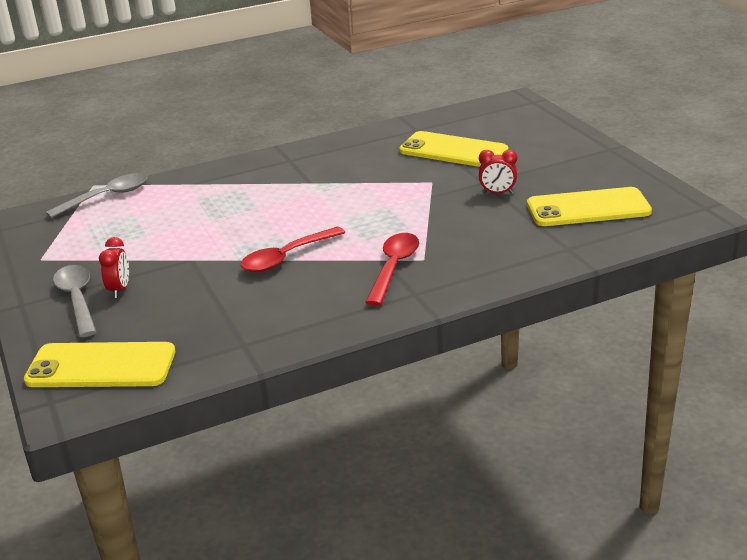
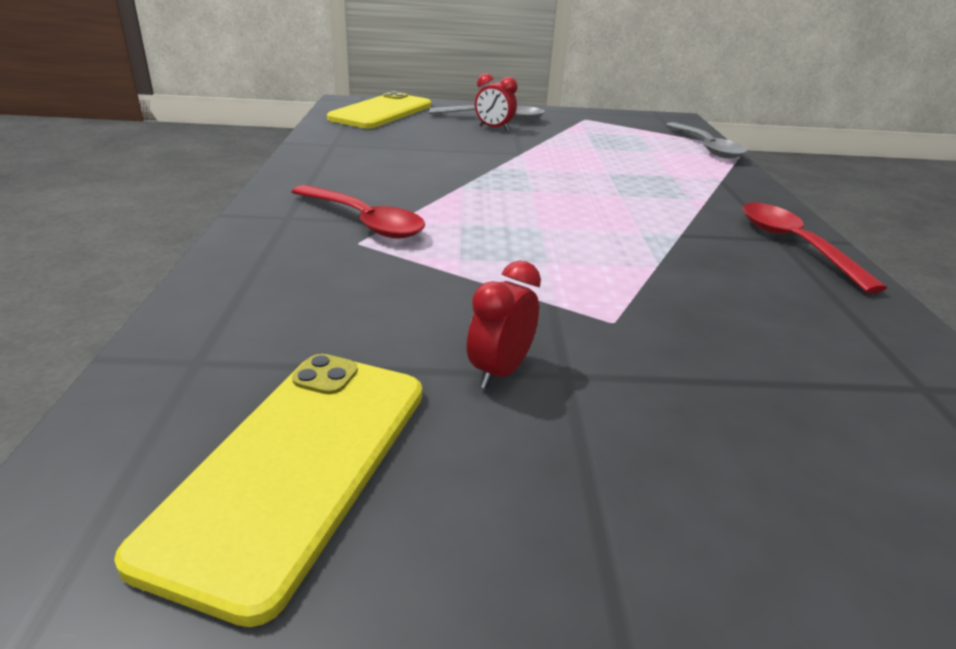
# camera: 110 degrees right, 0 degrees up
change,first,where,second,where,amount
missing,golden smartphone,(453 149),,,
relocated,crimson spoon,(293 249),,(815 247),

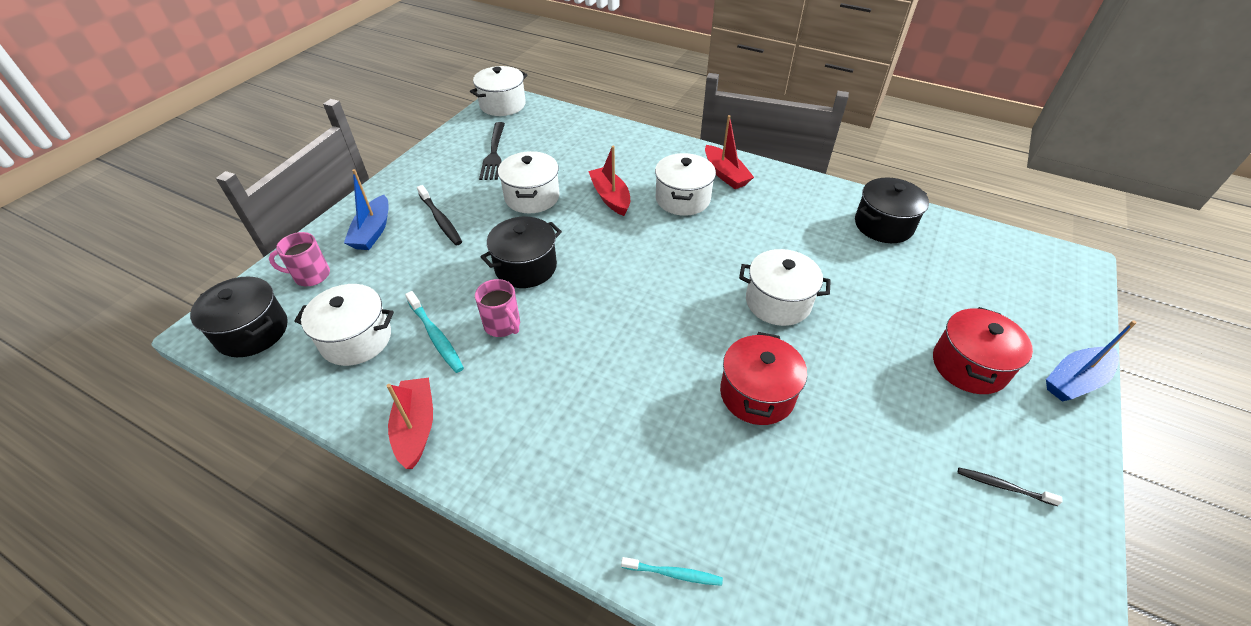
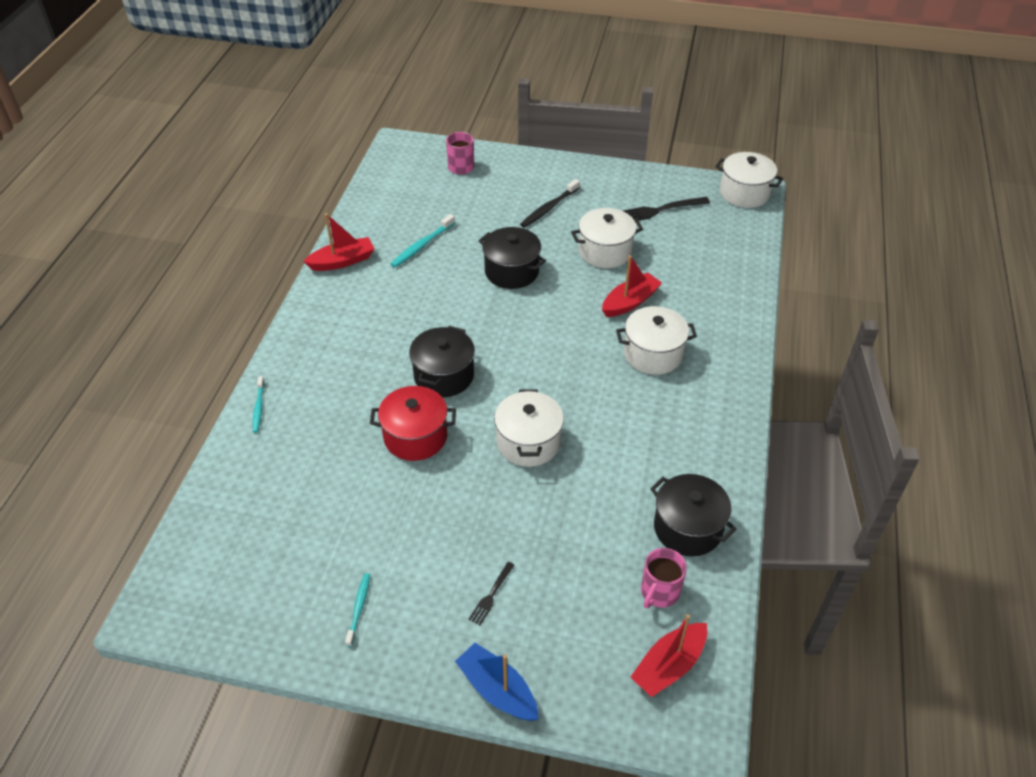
# camera: 75 degrees right, 0 degrees up
change,first,where,second,where,amount
relocated,crimson sailboat,(729 152),,(668 655),
missing,cobalt sailboat,(366 209),,,
relocated,ebony stockpot,(239 316),,(442 361),
relocated,rose-pink tea mug,(497 308),,(664 578),
missing,white stockpot,(344 325),,,
exchanged,crimson stockpot,(983 350),ebony dinner fork,(492 593),
colour,ebony tooth brush,(1010 487),aqua tooth brush,(357 610),

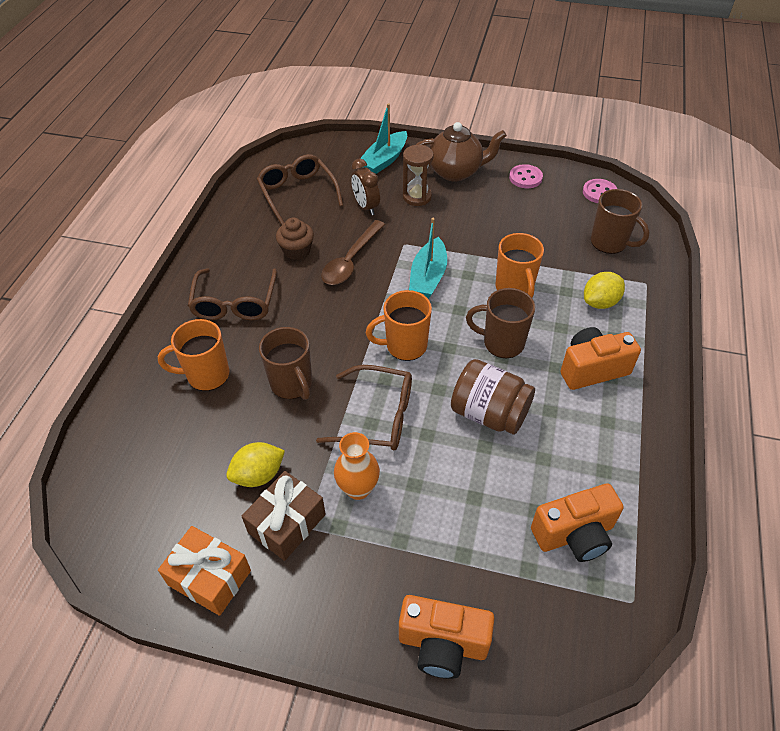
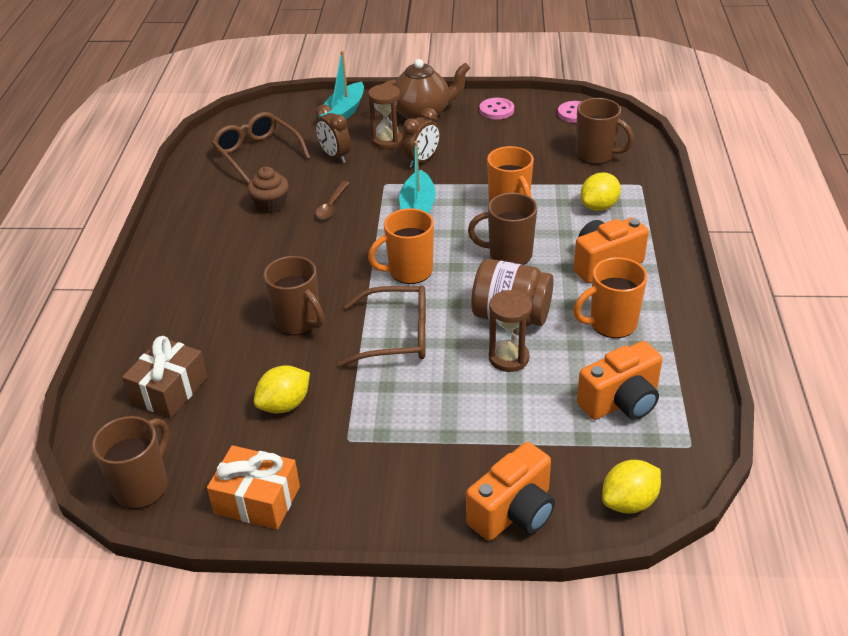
# camera: 10 degrees left, 10 degrees down
change,first,where,second,where,amount
size,dark brown spoon,(353 252),,(332 200),x0.61
missing,dark brown spectacles,(232 294),,,
relocated,orange tea mug,(193 355),,(610 297),
missing,orange tall vase,(357 466),,,
relocated,dark brown present,(284 516),,(165 377),
spun,orange compact camera,(447 637),,(510 491),45 degrees counterclockwise
appeared,,,dark brown alarm clock,(421 138),
appeared,,,dark brown hourglass,(510 331),
appeared,,,dark brown tea mug,(130 462),
appeared,,,golden citrus fruit,(631 487),

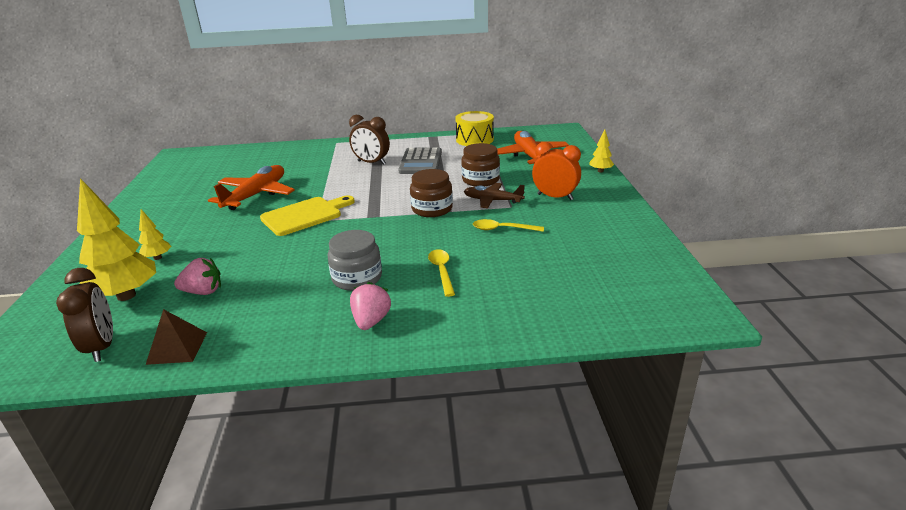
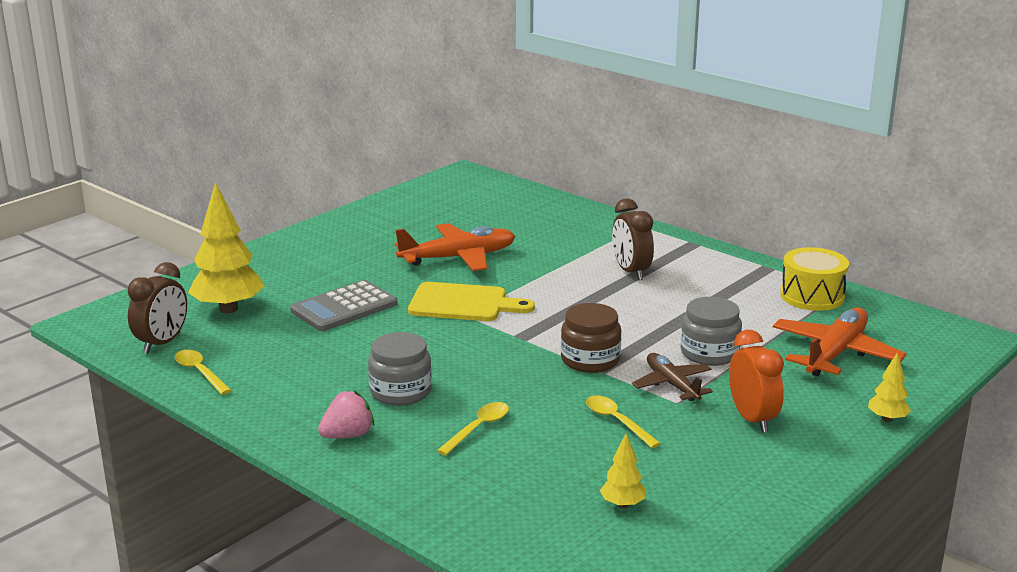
# camera: 45 degrees right, 5 degrees down
change,first,where,second,where,amount
colour,dark brown preserve jar,(480 164),grey preserve jar,(711 331),
relocated,grey calculator,(420 160),,(343 305),
relocated,golden fir tree,(155 234),,(623 470),
missing,rose-pink toy strawberry,(197 276),,,
exchanged,dark brown solid pyramid,(176 337),golden spoon,(203 372),

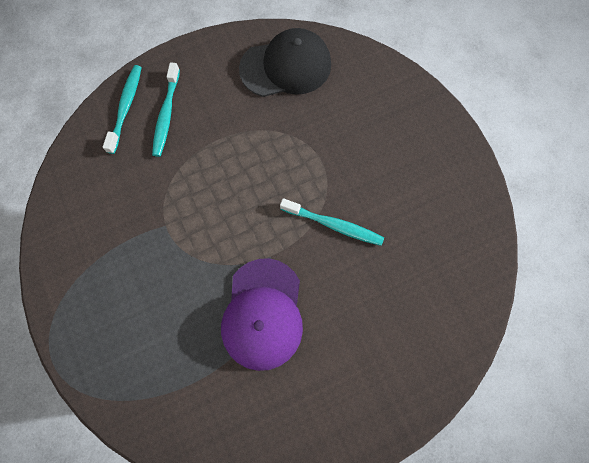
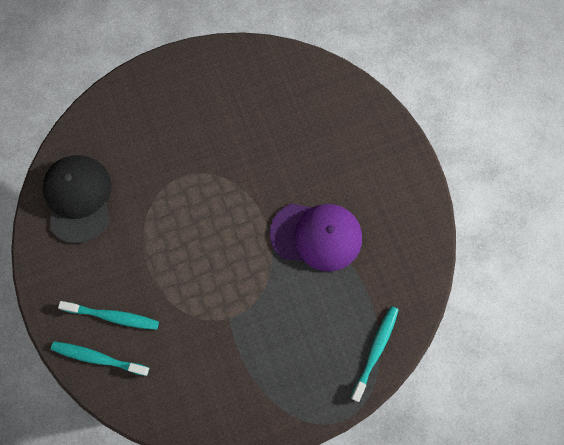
# camera: 85 degrees left, 0 degrees up
change,first,where,second,where,amount
relocated,aqua tooth brush,(332 222),,(375 354),

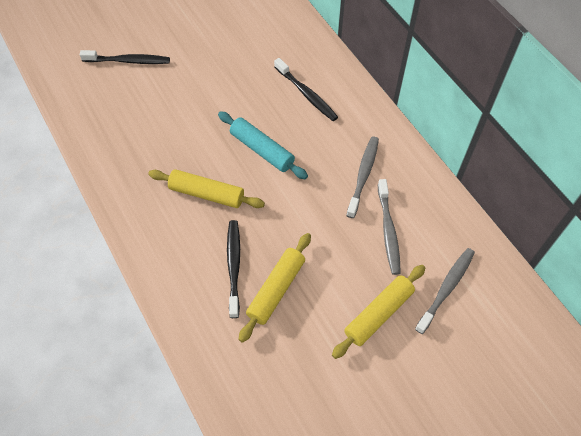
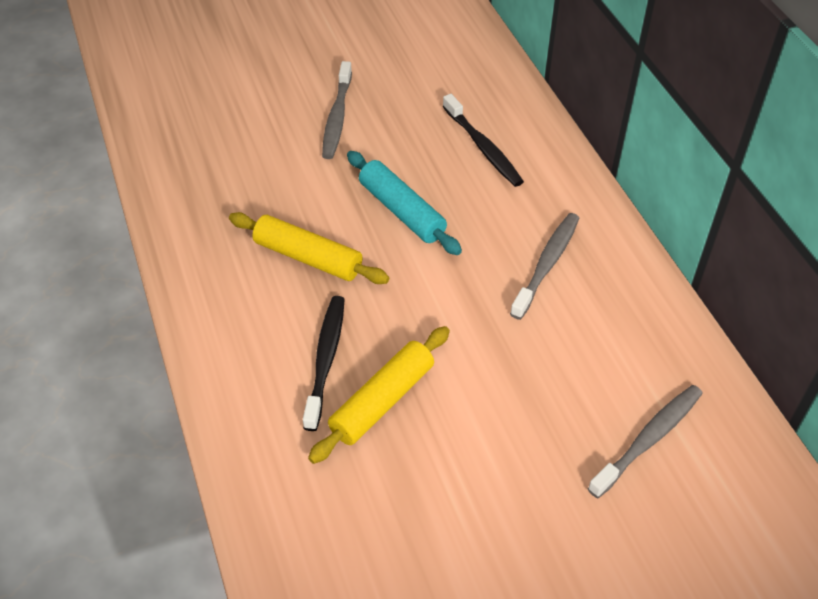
# camera: 10 degrees right, 10 degrees down
change,first,where,second,where,amount
missing,ebony tooth brush,(125 57),,,
relocated,grey tooth brush,(389 227),,(337 110),
missing,golden rolling pin,(378 312),,,

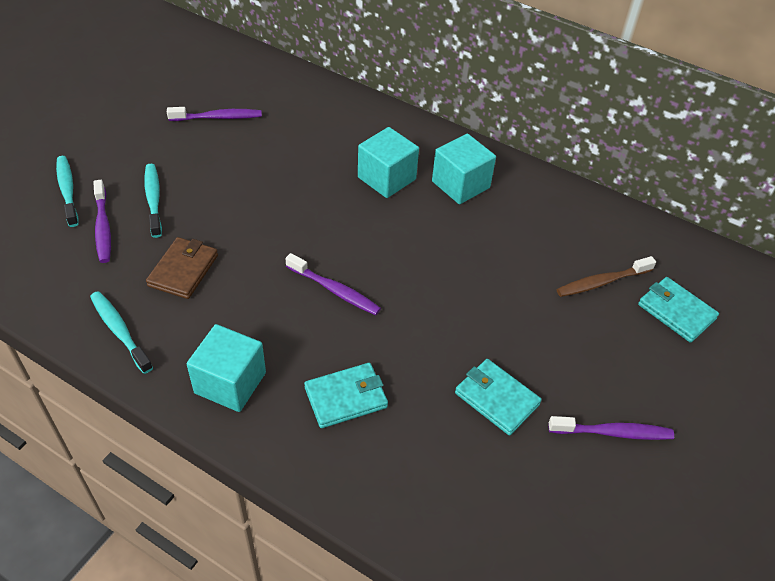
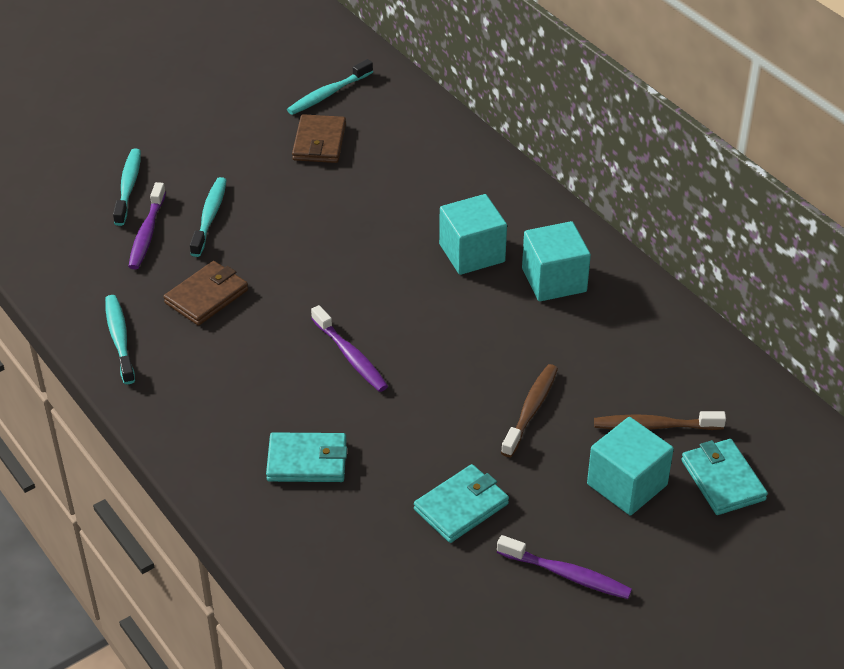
# camera: 25 degrees right, 5 degrees down
change,first,where,second,where,amount
exchanged,violet tooth brush,(214 114),dark brown billfold,(319 138),
relocated,aqua solid cube,(226 368),,(630 466),
spun,aqua billfold,(498 397),,(461 503),75 degrees clockwise
appeared,,,aqua tooth brush,(330 87),
appeared,,,dark brown tooth brush,(529 410),

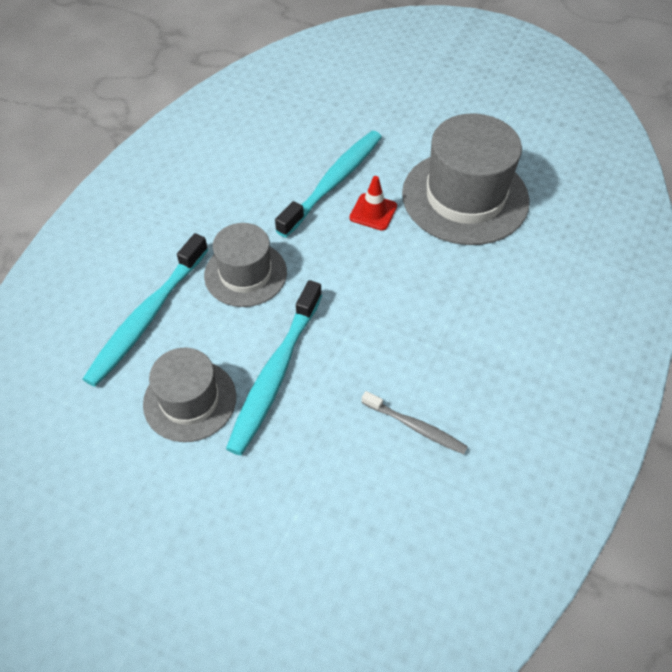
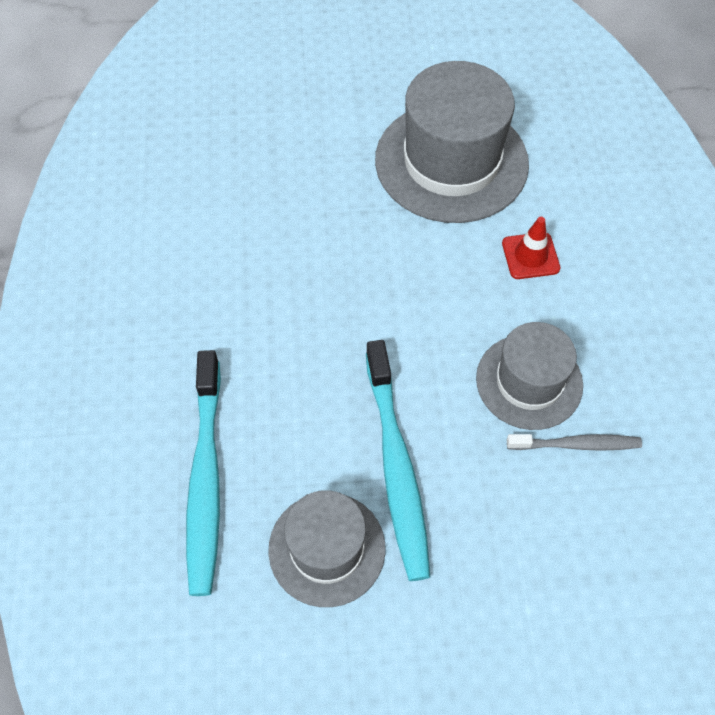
# camera: 30 degrees left, 5 degrees up
change,first,where,second,where,amount
missing,aqua tooth brush,(328 184),,,
relocated,crimson safety cone,(373 203),,(531 248),
relocated,grey hat,(245 265),,(529 376),

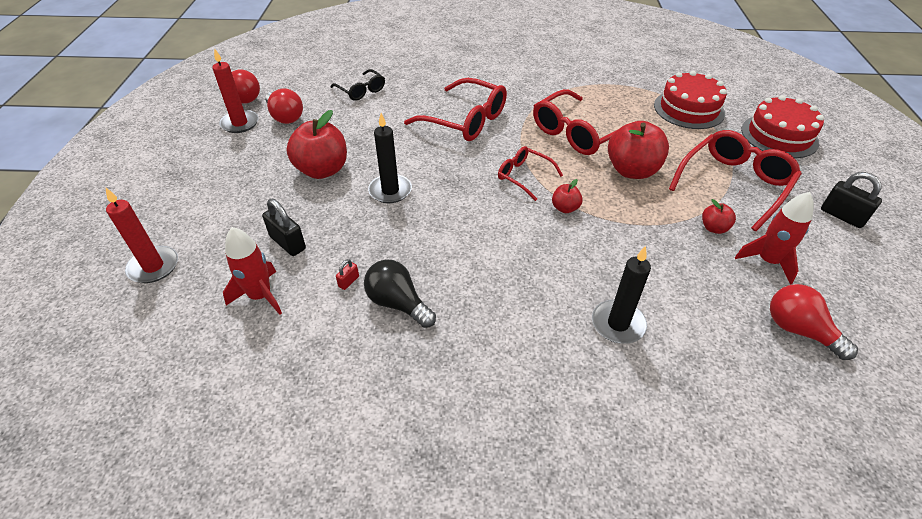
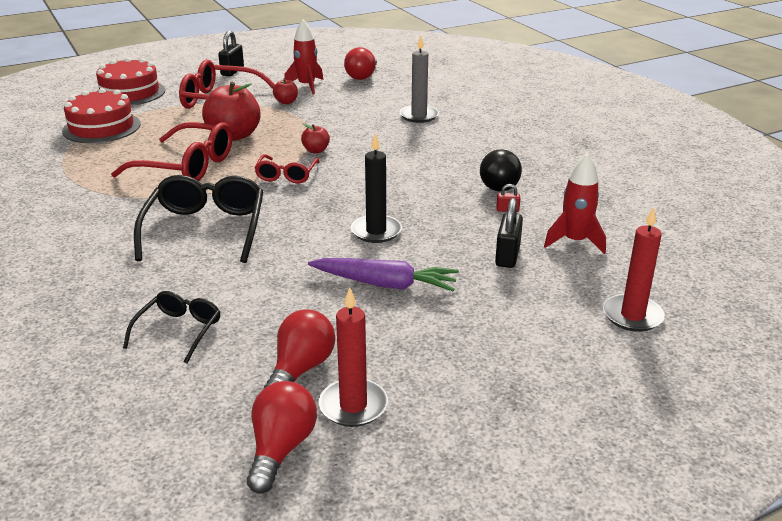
# camera: 120 degrees left, 15 degrees down
change,first,where,second,where,amount
colour,crimson spectacles,(455 109),ebony spectacles,(199 219),
exchanged,crimson apple,(316 144),violet root vegetable,(383 274),
colour,ebony candle,(621 295),grey candle,(419 79),

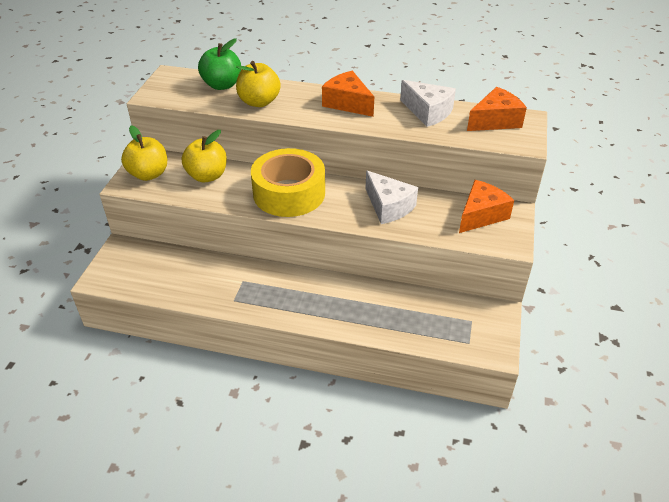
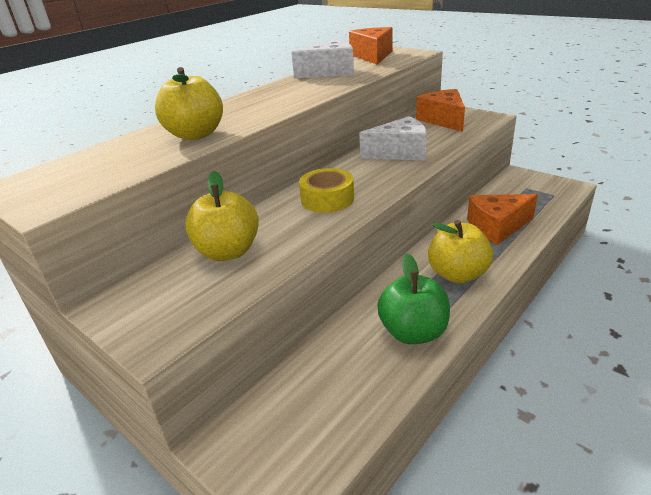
# camera: 60 degrees left, 10 degrees down
change,first,where,second,where,amount
relocated,green apple,(219 64),,(413 298),
relocated,orange cheese wedge,(348 94),,(502 219),
relocated,golden apple,(144 153),,(460 252),
size,golden tape,(288 182),,(326 190),x0.55

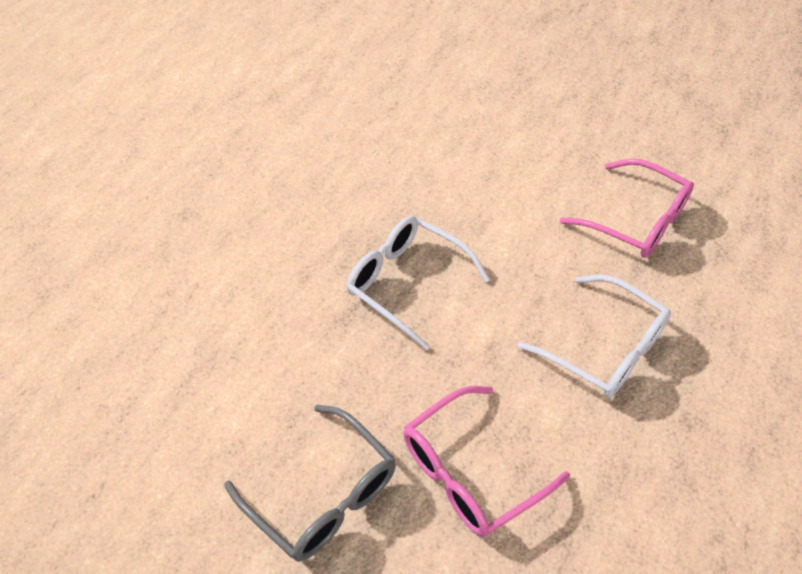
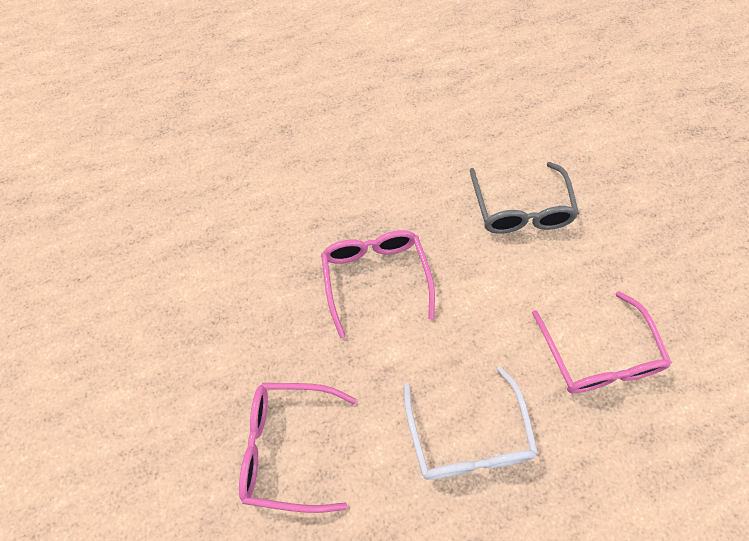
# camera: 40 degrees right, 10 degrees up
change,first,where,second,where,amount
colour,white spectacles,(418 283),rose-pink spectacles,(378 284),
relocated,grey spectacles,(310 483),,(524 198),

